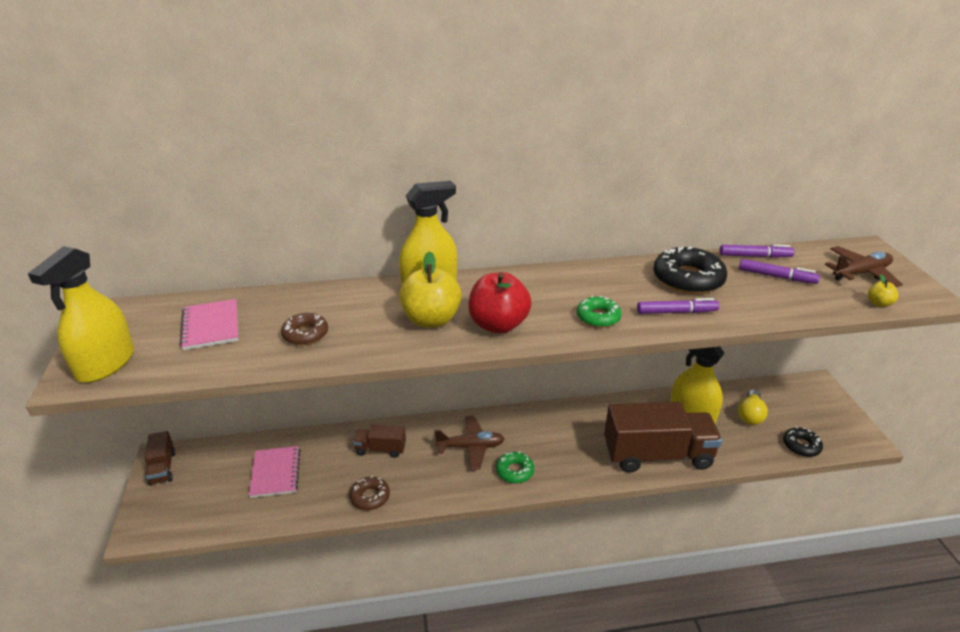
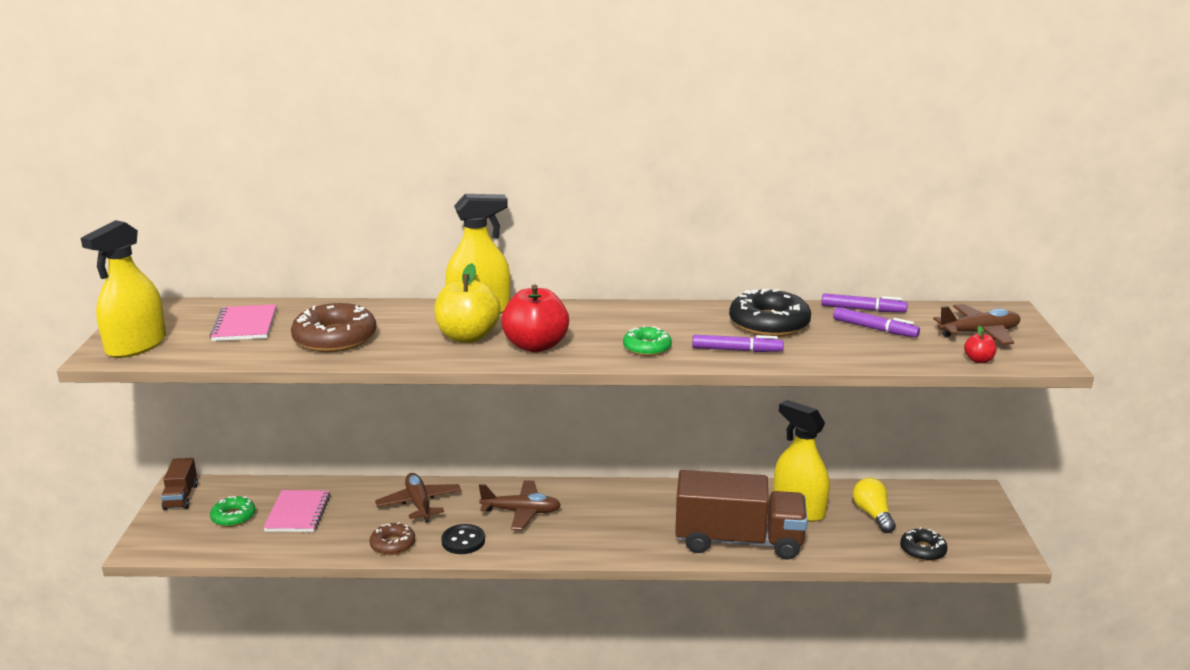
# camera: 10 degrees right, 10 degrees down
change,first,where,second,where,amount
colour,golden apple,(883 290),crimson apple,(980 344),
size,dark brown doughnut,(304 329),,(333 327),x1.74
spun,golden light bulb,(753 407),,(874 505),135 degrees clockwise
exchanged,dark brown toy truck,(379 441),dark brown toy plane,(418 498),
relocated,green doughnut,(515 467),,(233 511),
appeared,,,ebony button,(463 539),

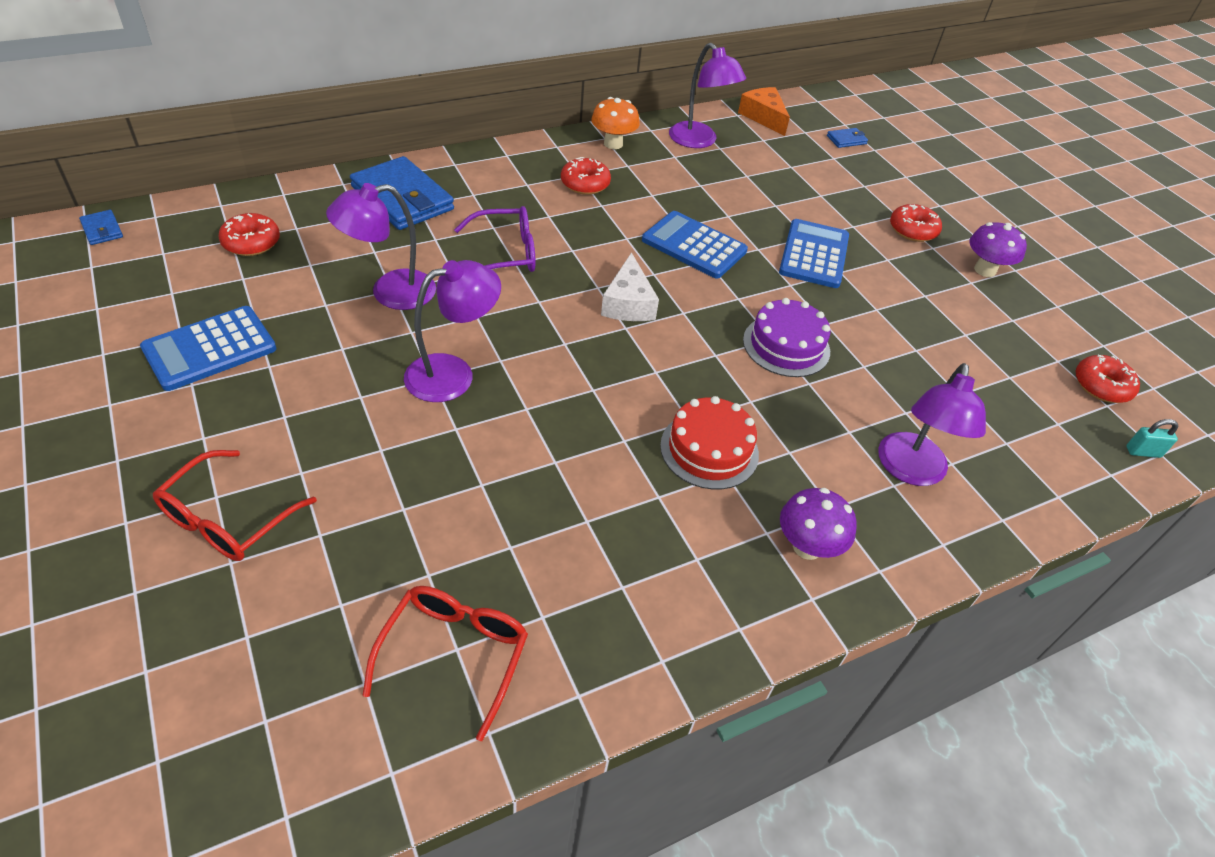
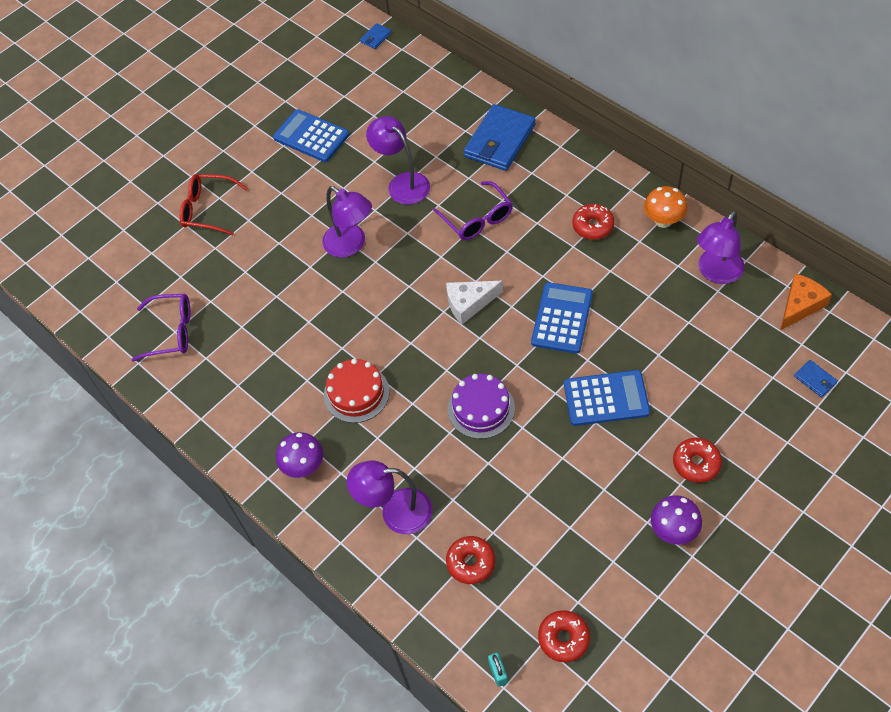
# camera: 80 degrees right, 10 degrees up
change,first,where,second,where,amount
relocated,crimson doughnut,(249 234),,(470 560),
colour,crimson spectacles,(445 663),violet spectacles,(160 328),

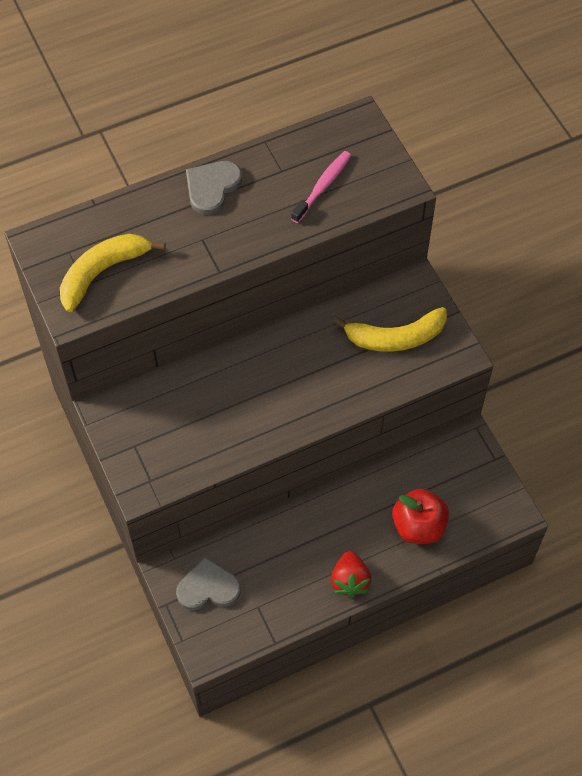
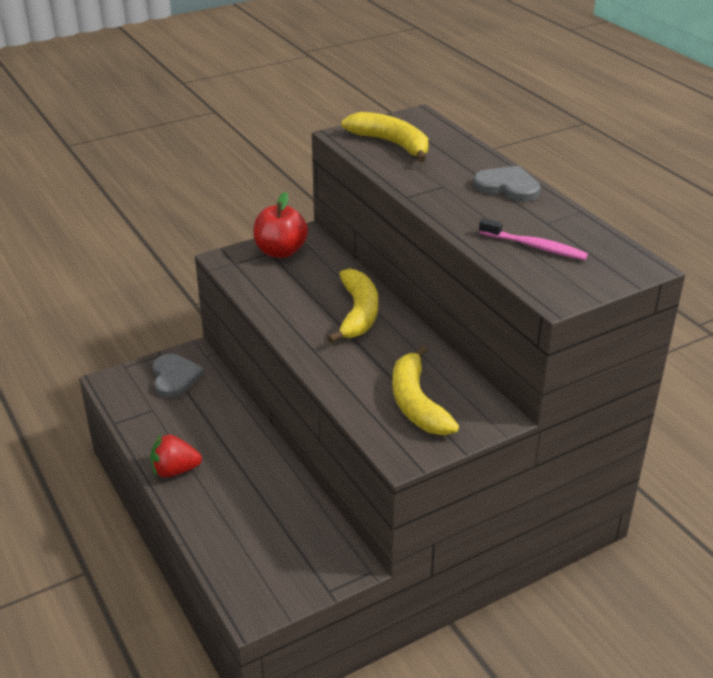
# camera: 85 degrees right, 25 degrees down
change,first,where,second,where,amount
relocated,crimson apple,(420 516),,(280 225),
appeared,,,golden banana fruit,(353 306),

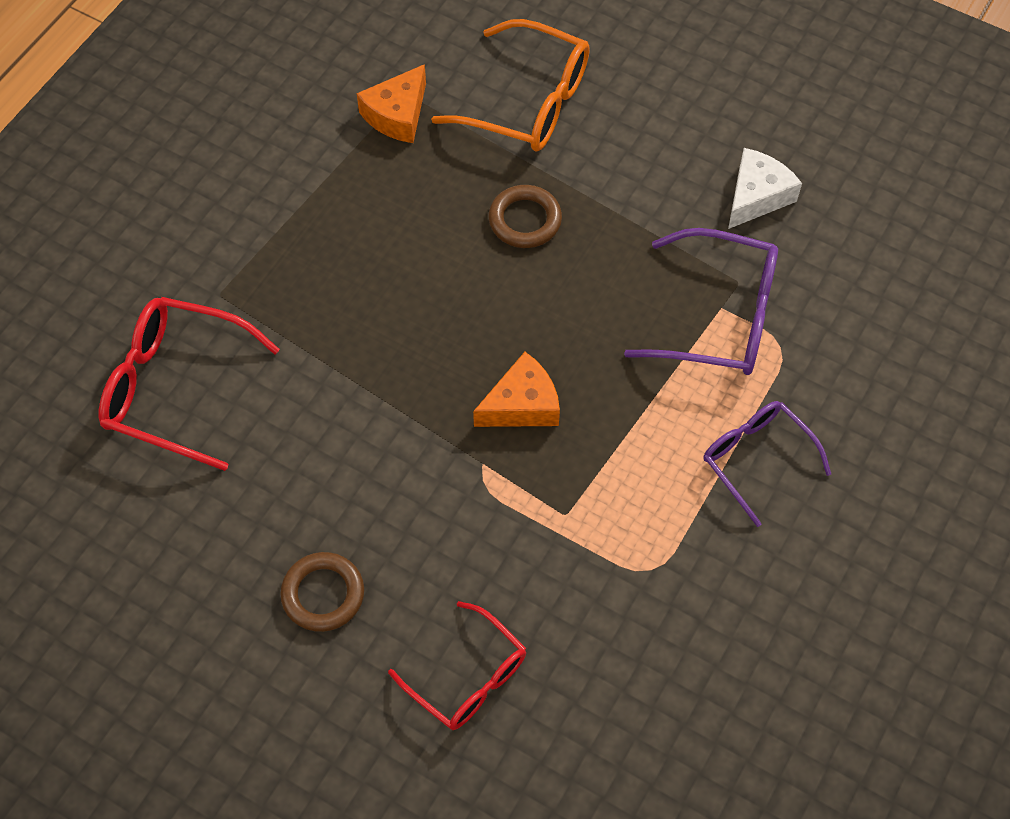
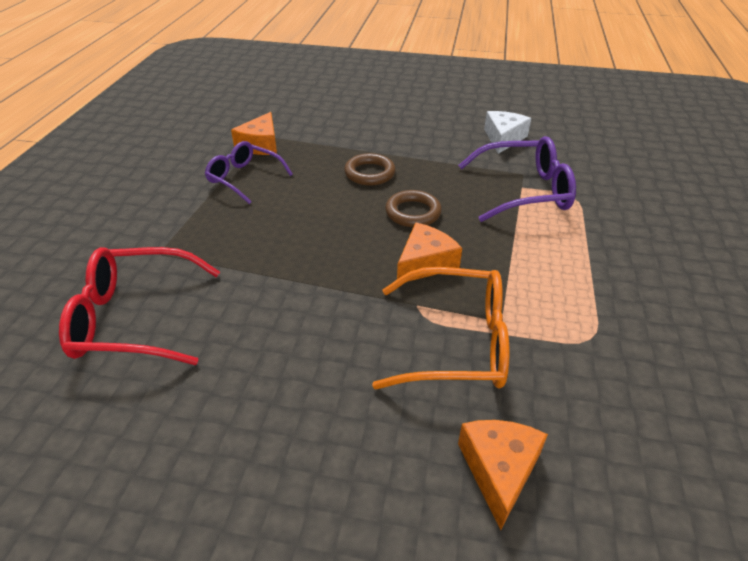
# camera: 20 degrees left, 20 degrees down
change,first,where,second,where,amount
relocated,orange spectacles,(510 85),,(441 328),
relocated,violet spectacles,(767 464),,(249 172),
relocated,dark brown hoop,(322 592),,(413 208),
exchanged,crimson spectacles,(457 665),orange cheese wedge,(503 475),

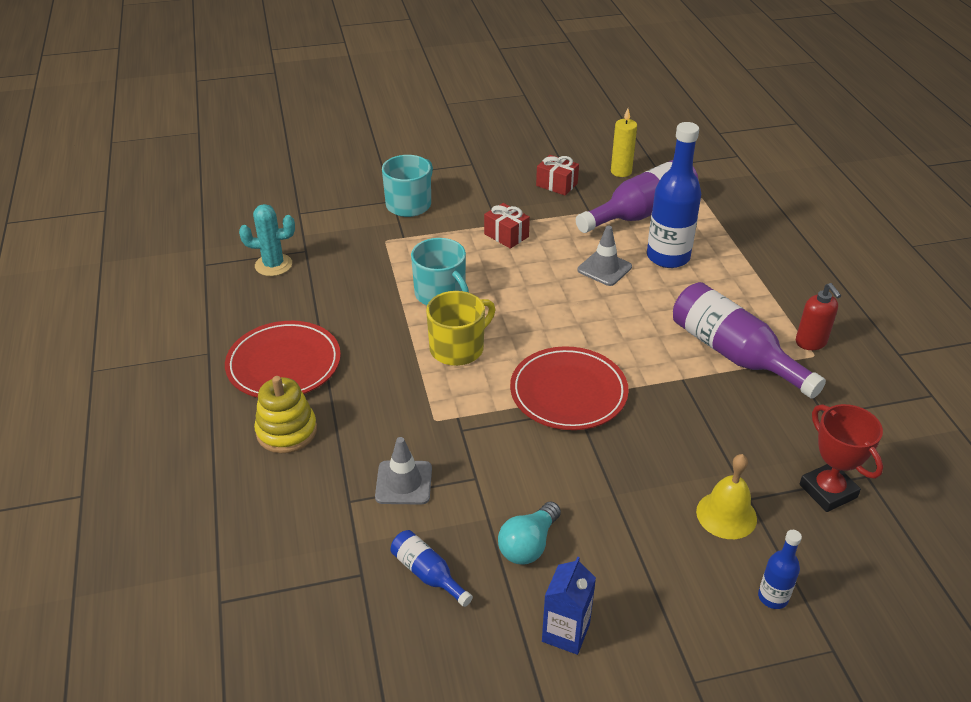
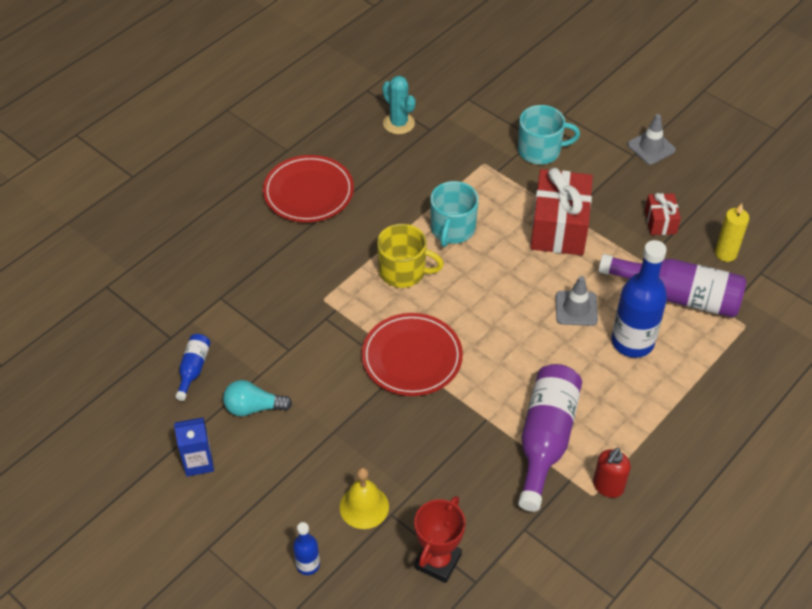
# camera: 55 degrees right, 10 degrees up
change,first,where,second,where,amount
size,crimson present,(507 226),,(562 211),x1.97
missing,golden stacking rings,(285 414),,,
relocated,grey safety cone,(403 471),,(651 139),

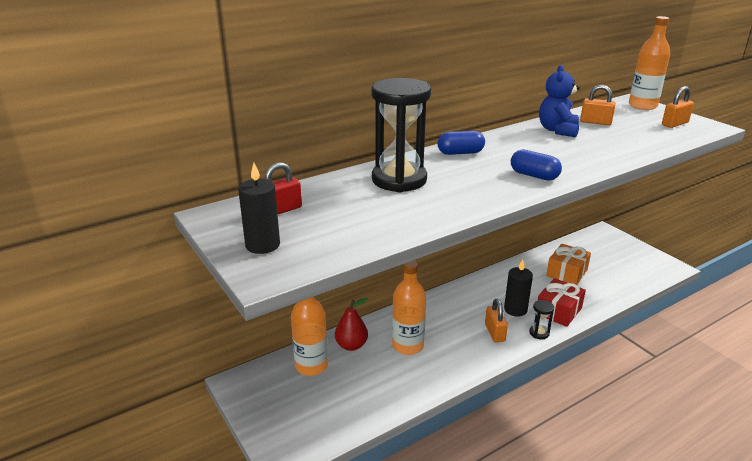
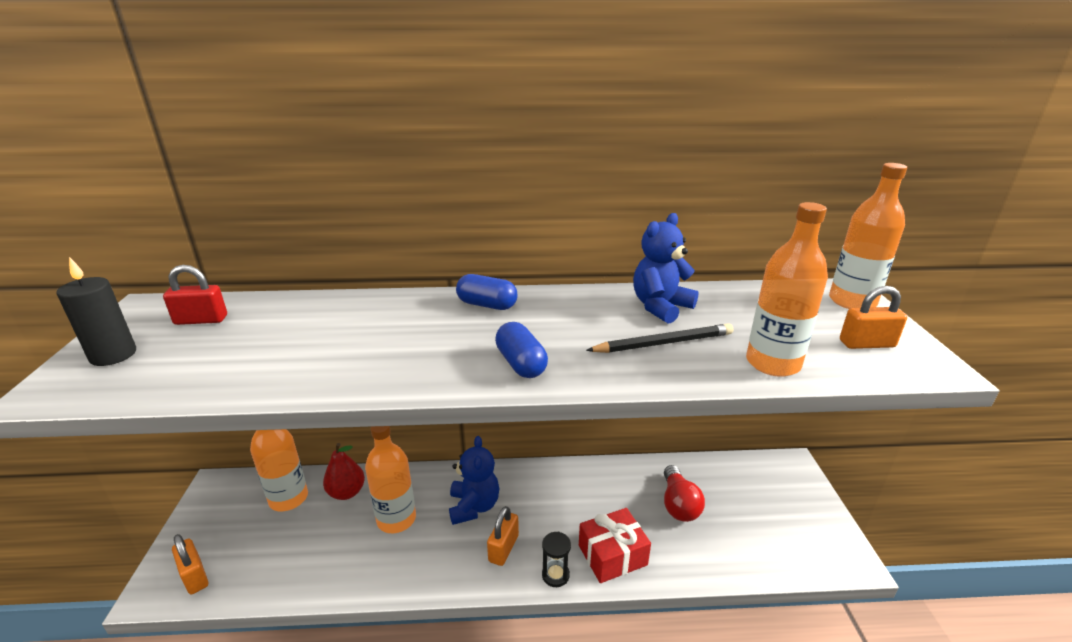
# camera: 30 degrees right, 0 degrees up
change,first,where,second,where,amount
missing,ebony hourglass,(401 135),,,
relocated,orange small lock,(598 105),,(190 564),
exchanged,orange present,(568 264),crimson light bulb,(684 493),
missing,ebony candle,(518 288),,,
appeared,,,orange drink bottle,(787 289),
appeared,,,ebony wooden pencil,(659 338),
appeared,,,cobalt teddy,(474 480),

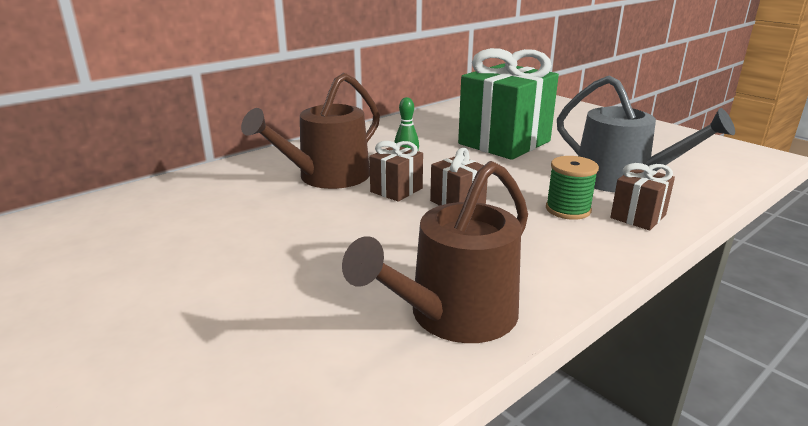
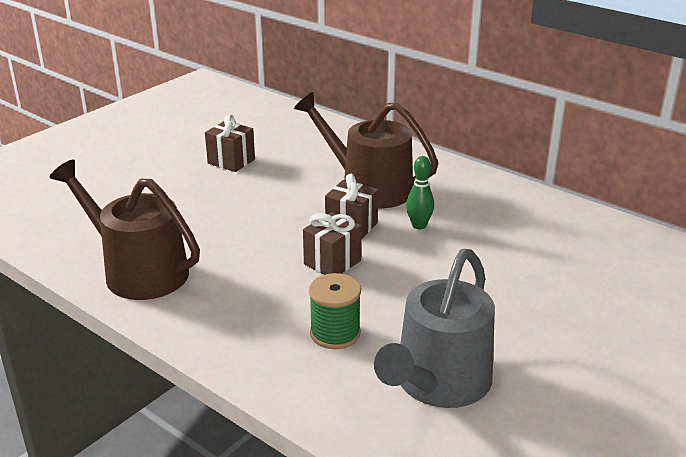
# camera: 80 degrees right, 5 degrees up
change,first,where,second,where,amount
missing,green present,(508 104),,,
relocated,dark brown present,(642 196),,(230 143),

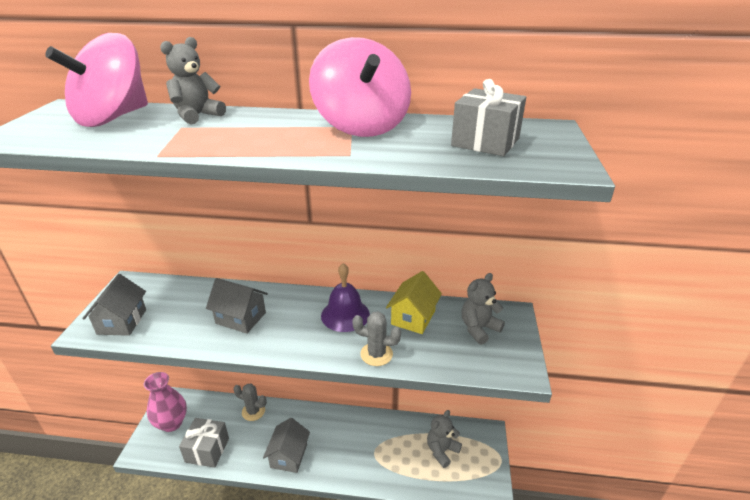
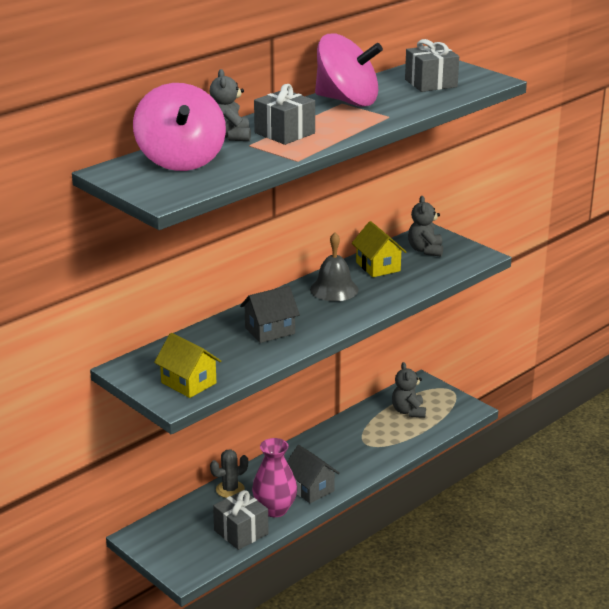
# camera: 50 degrees left, 5 degrees down
change,first,where,second,where,amount
colour,violet school bell,(345 297),grey school bell,(334 267),
colour,grey cottage,(114 305),golden cottage,(187 365),
missing,grey cactus,(376 339),,,
relocated,rose-pink tall vase,(165 402),,(274 477),
appeared,,,grey present,(284 114),

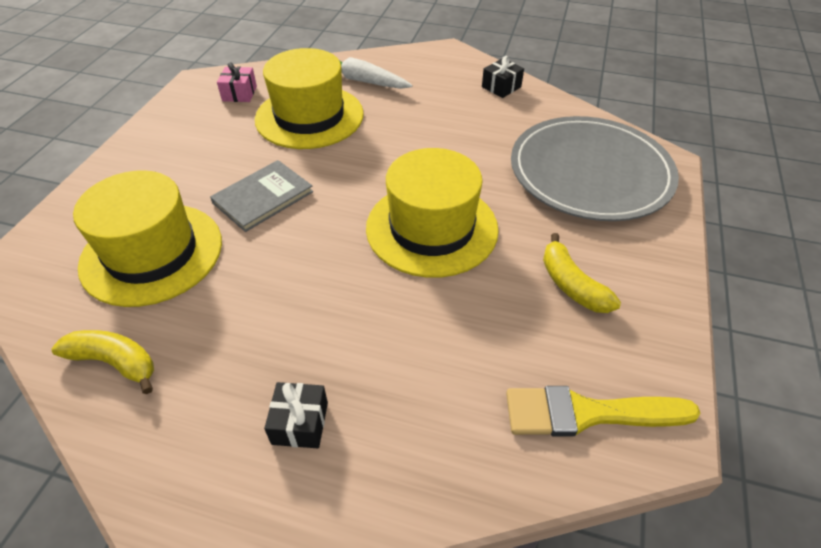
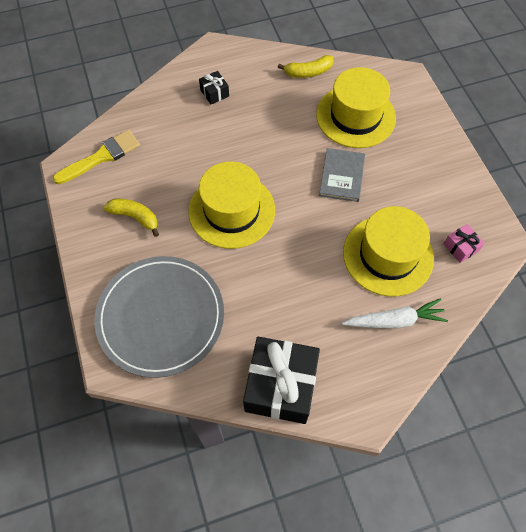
# camera: 145 degrees right, 15 degrees up
change,first,where,second,where,amount
size,ebony present,(503 77),,(281 380),x2.24

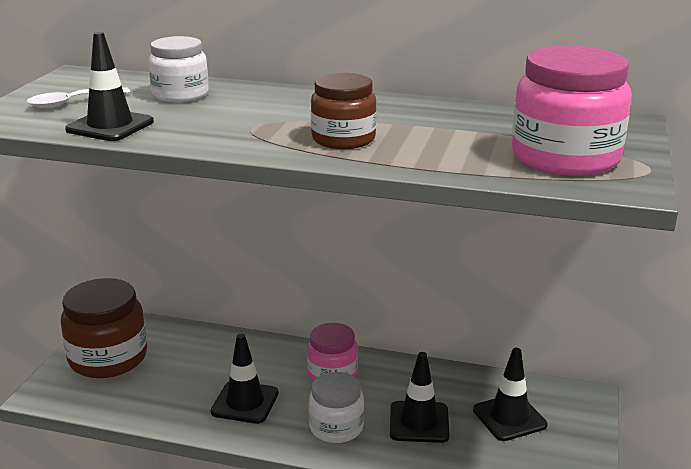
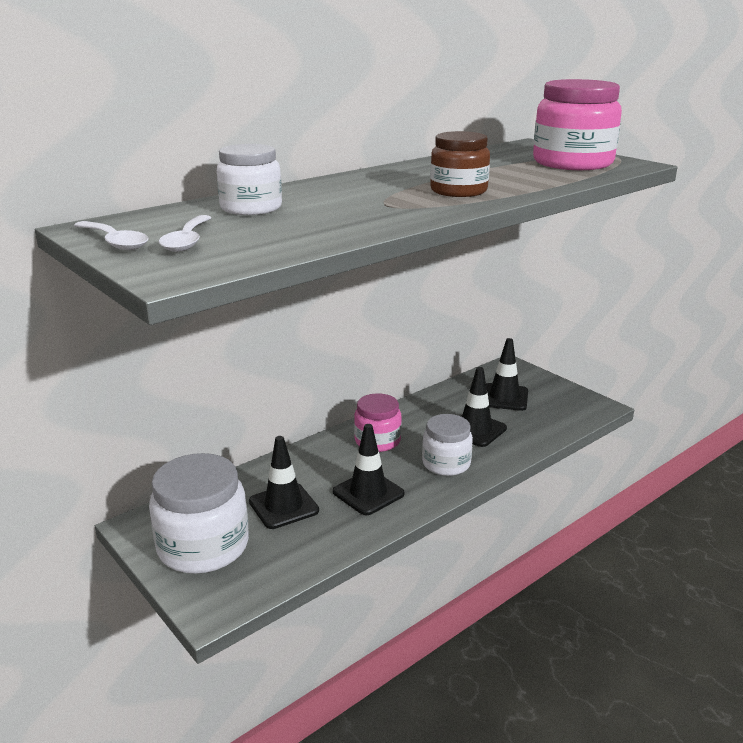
# camera: 55 degrees left, 0 degrees up
change,first,where,second,where,amount
relocated,ebony safety cone,(109 86),,(284 482),
colour,dark brown preserve jar,(104 328),white preserve jar,(199 513),
appeared,,,white spoon,(111 235),

